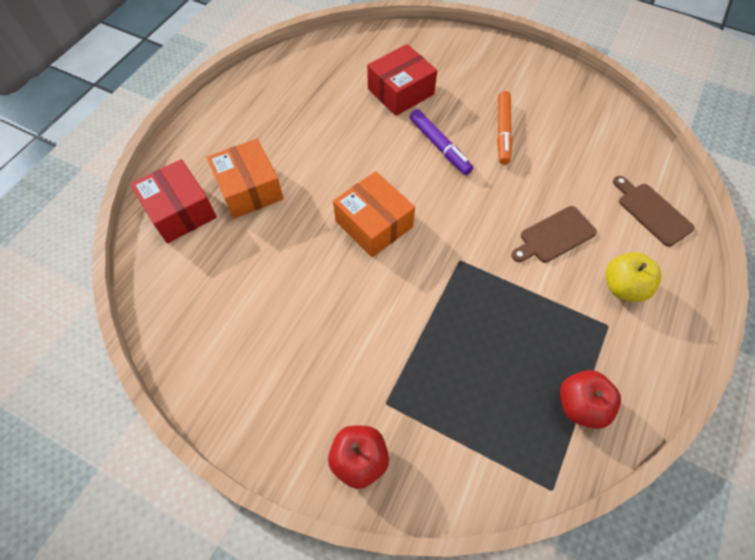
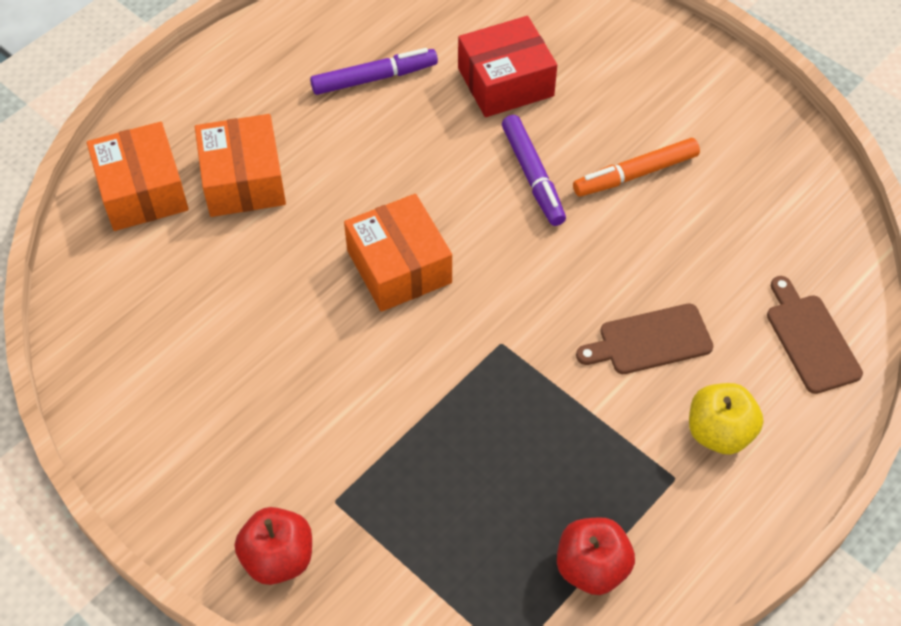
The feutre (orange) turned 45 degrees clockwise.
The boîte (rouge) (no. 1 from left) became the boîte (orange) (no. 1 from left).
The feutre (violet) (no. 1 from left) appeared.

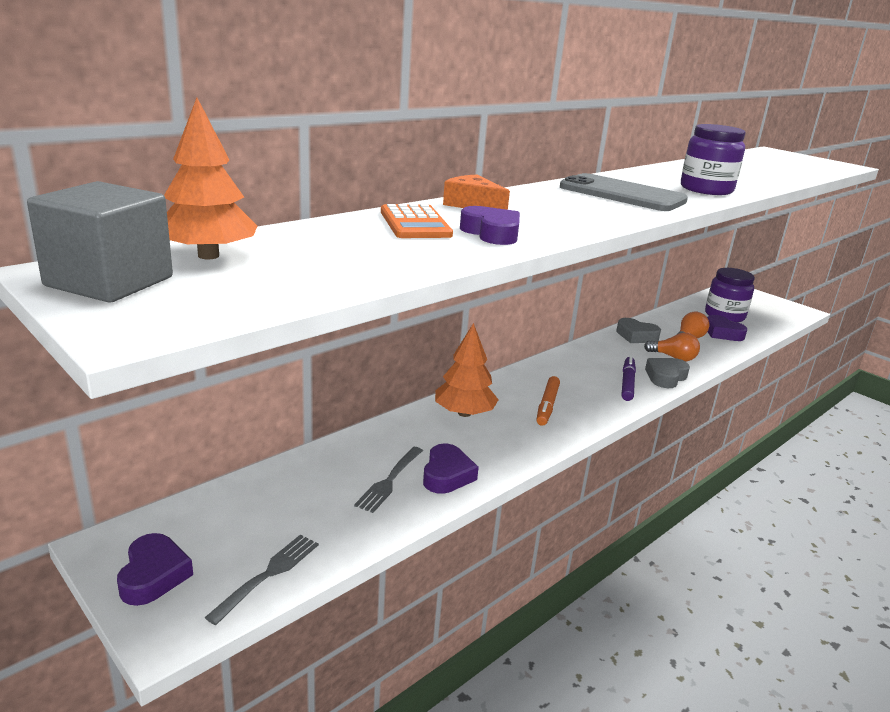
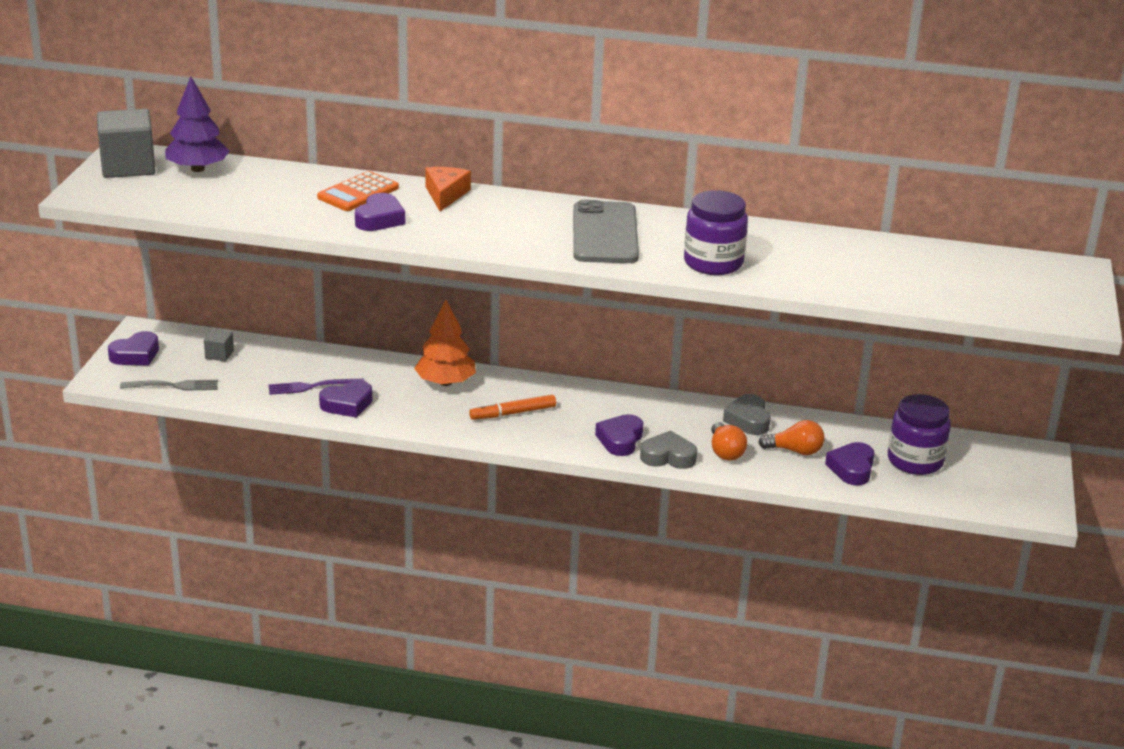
The arbre (orange) (no. 1 from left) became the arbre (violet).
The feutre (violet) was replaced by the cœur (violet) (no. 4 from left).
The fourchette (gris) (no. 2 from left) became the fourchette (violet).
The cube (gris) (no. 2 from left) appeared.

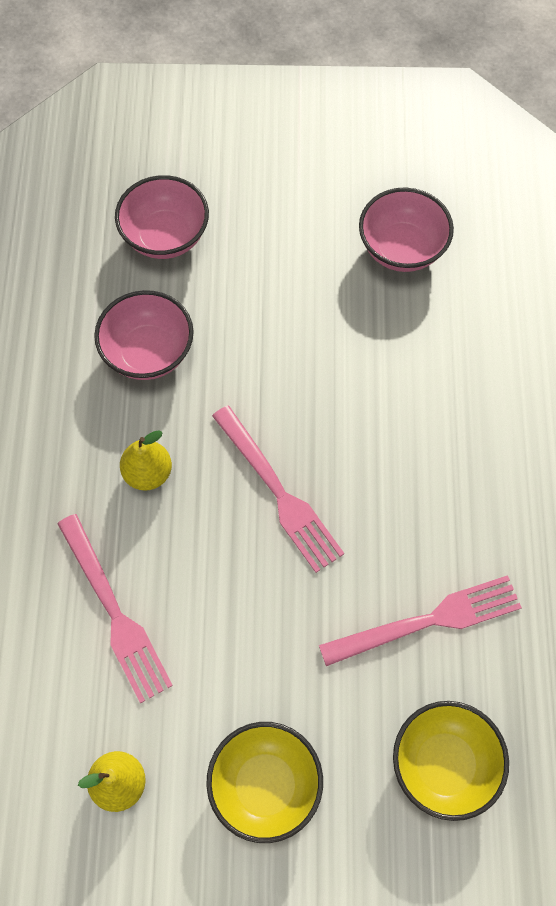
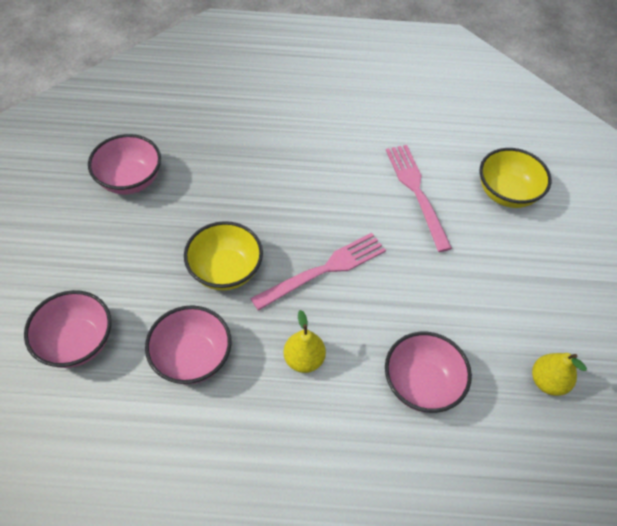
The fourchette (rose) (no. 1 from left) was replaced by the bol (rose) (no. 4 from left).
The bol (jaune) (no. 1 from left) moved.

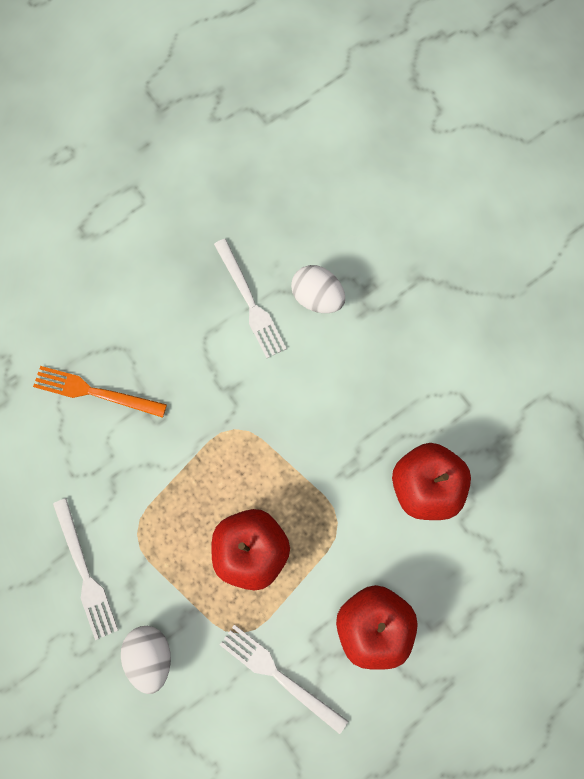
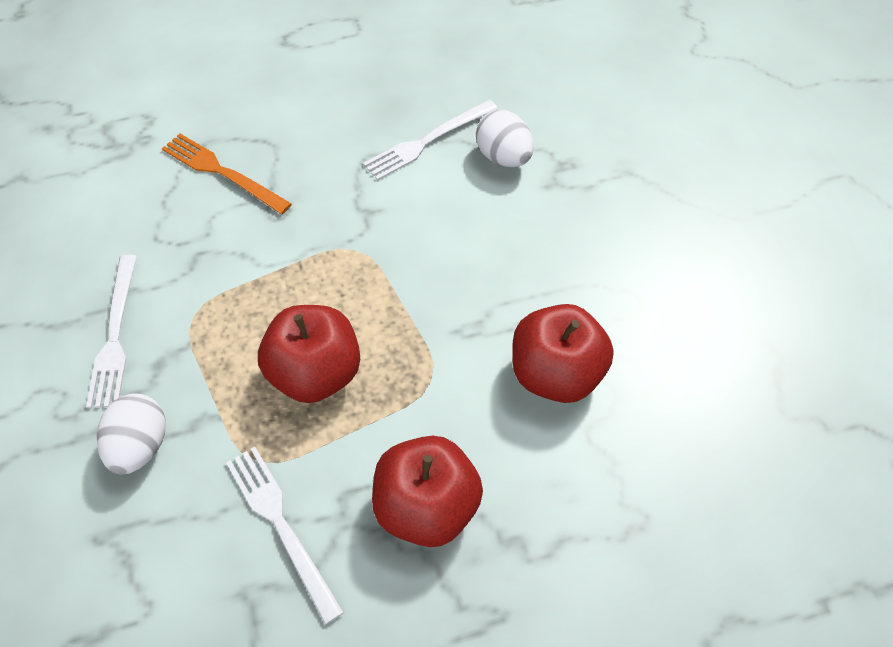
The fourchette (blanc) (no. 2 from left in the first image) turned 60 degrees clockwise.

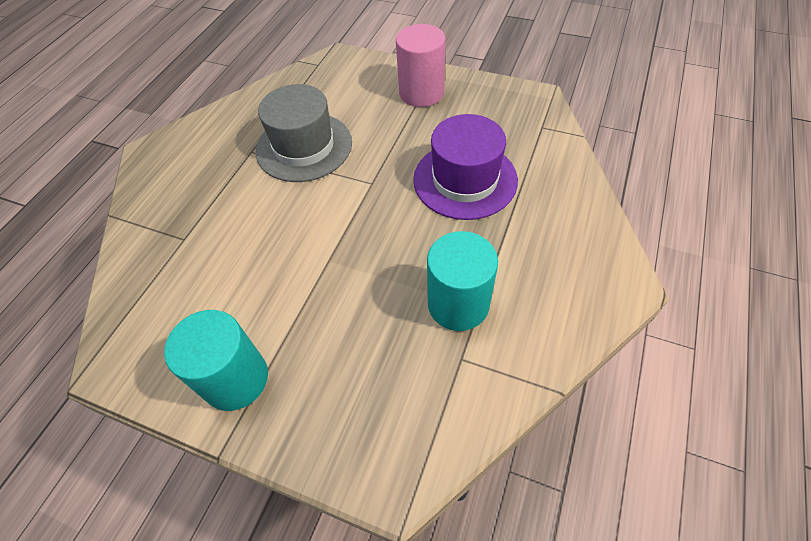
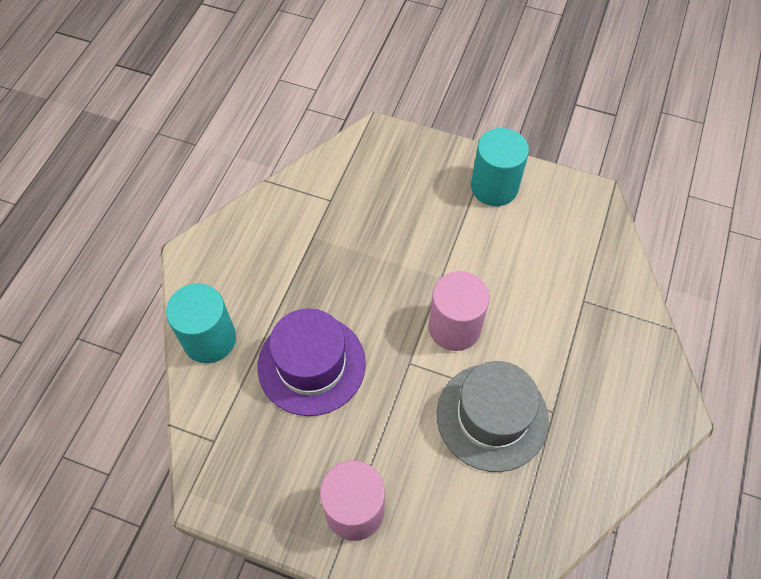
The cylindre (turquoise) (no. 2 from left in the first image) moved.
The cylindre (rose) (no. 2 from left) appeared.

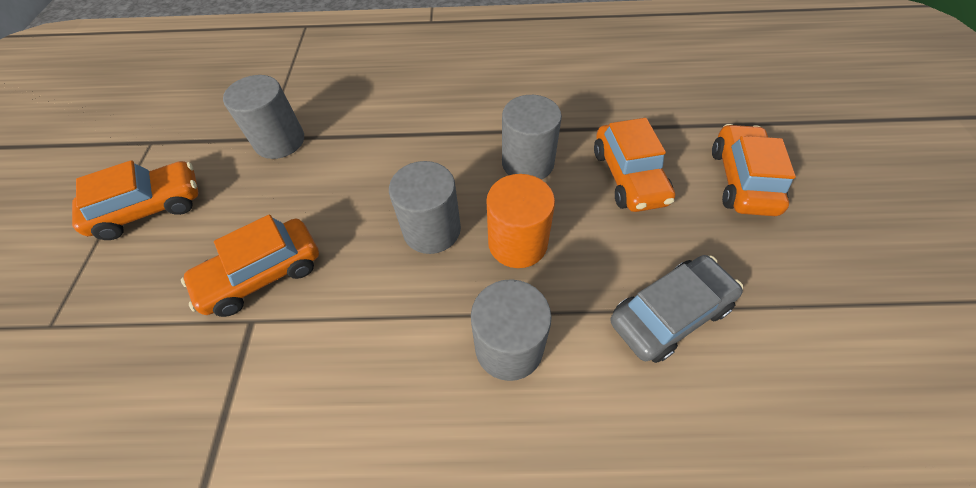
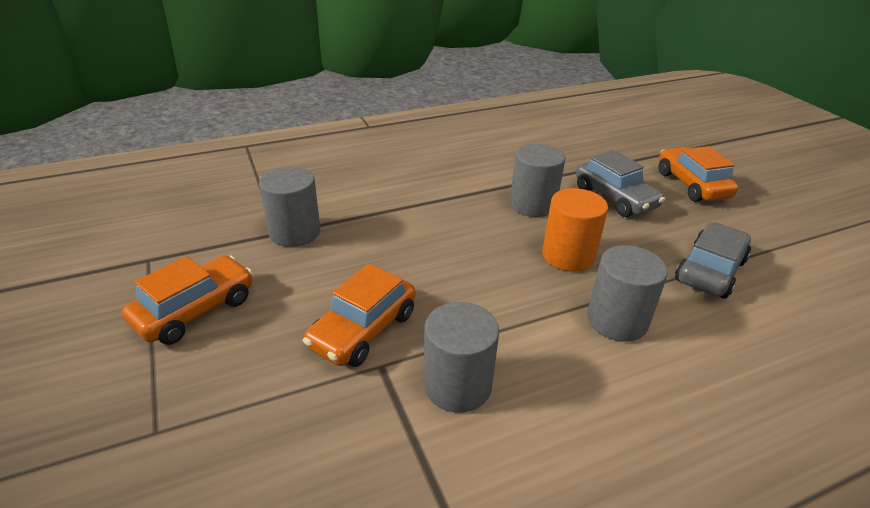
The voiture (orange) (no. 3 from left) became the voiture (gris) (no. 1 from left).
The cylindre (gris) (no. 2 from left) moved.

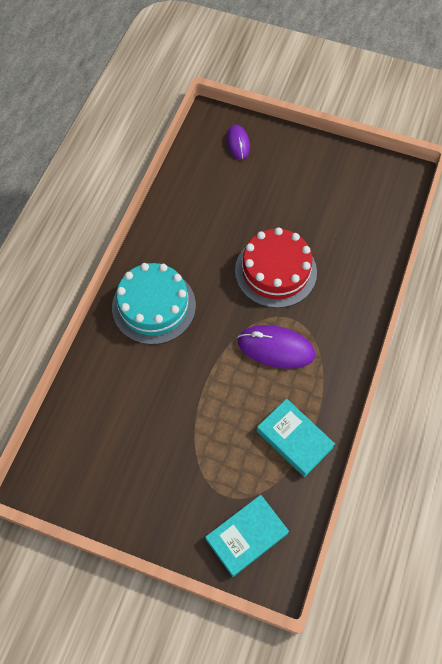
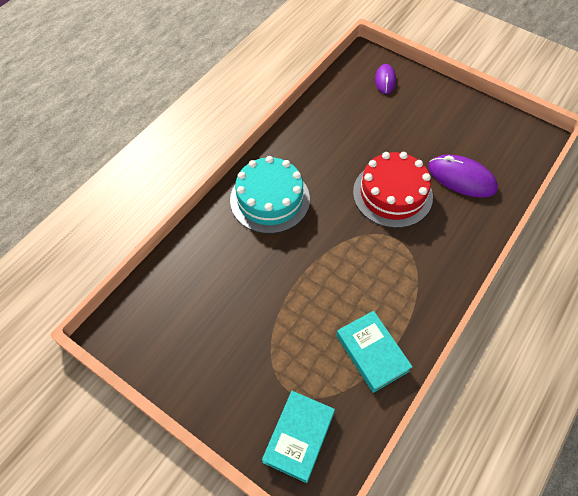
The souris (violet) (no. 2 from left) moved.
The livre (turquoise) (no. 1 from left) turned 45 degrees counterclockwise.

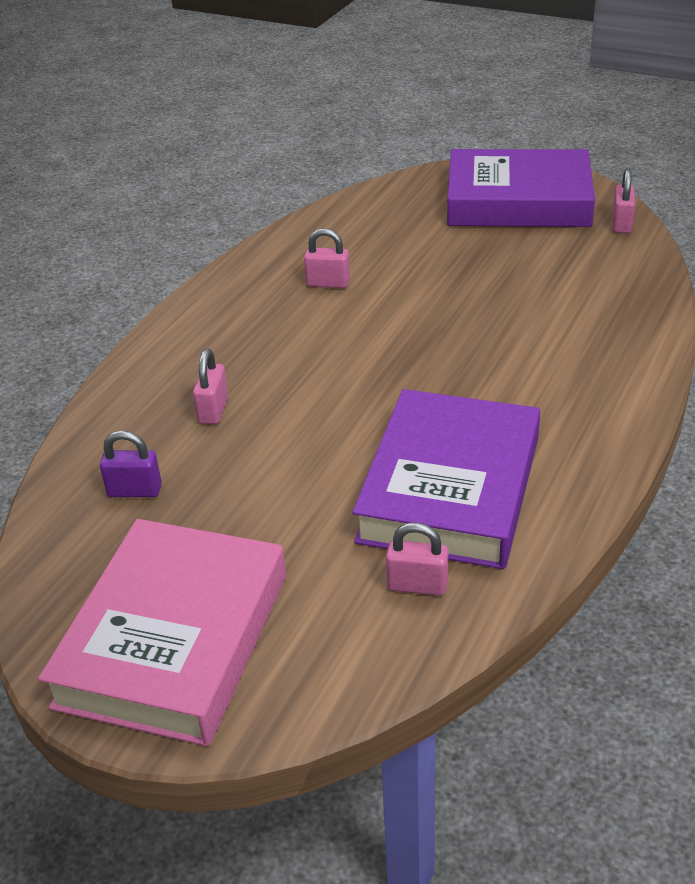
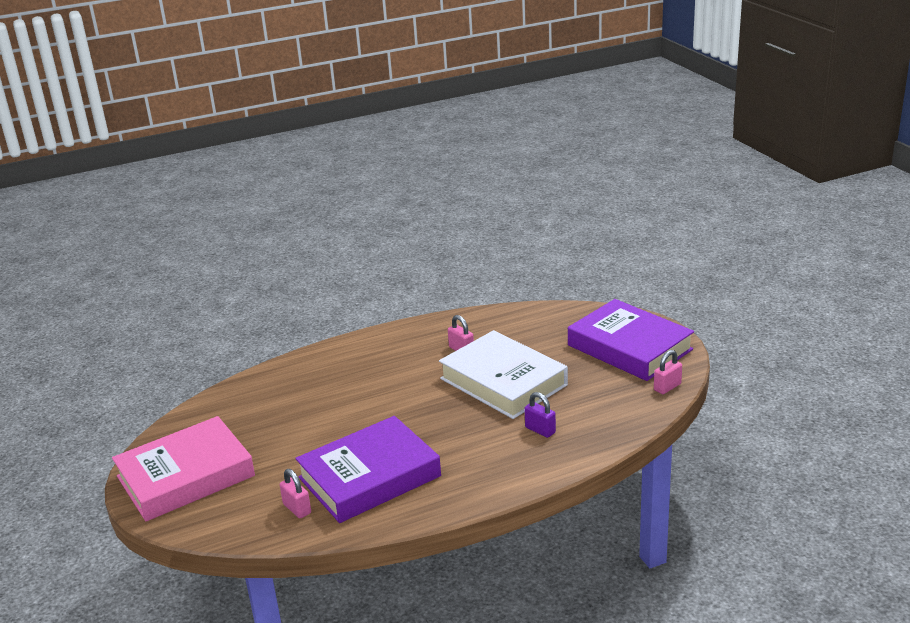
The cadenas (rose) (no. 1 from left) disappeared.
The cadenas (violet) moved.
The livre (blanc) appeared.

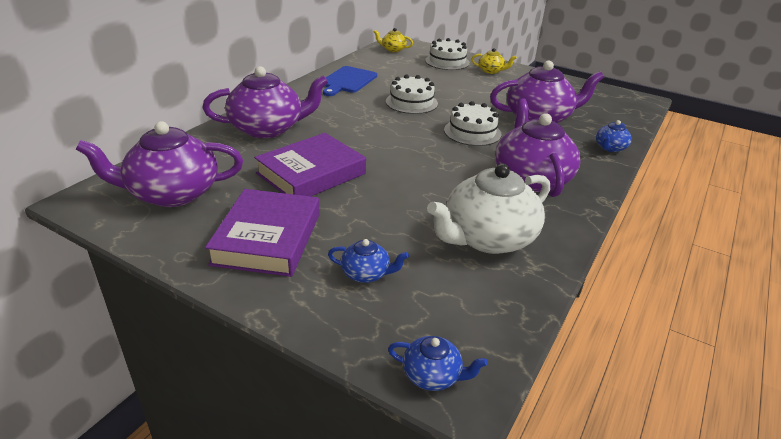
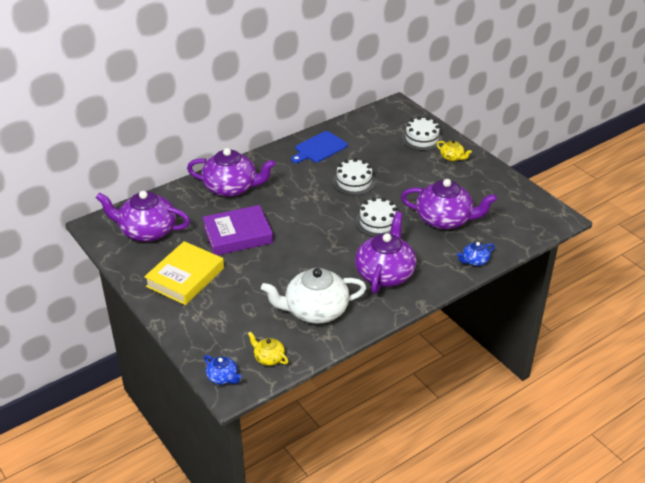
The théière (jaune) (no. 1 from left) moved.
The livre (violet) (no. 1 from left) became the livre (jaune).
The théière (bleu) (no. 1 from left) disappeared.

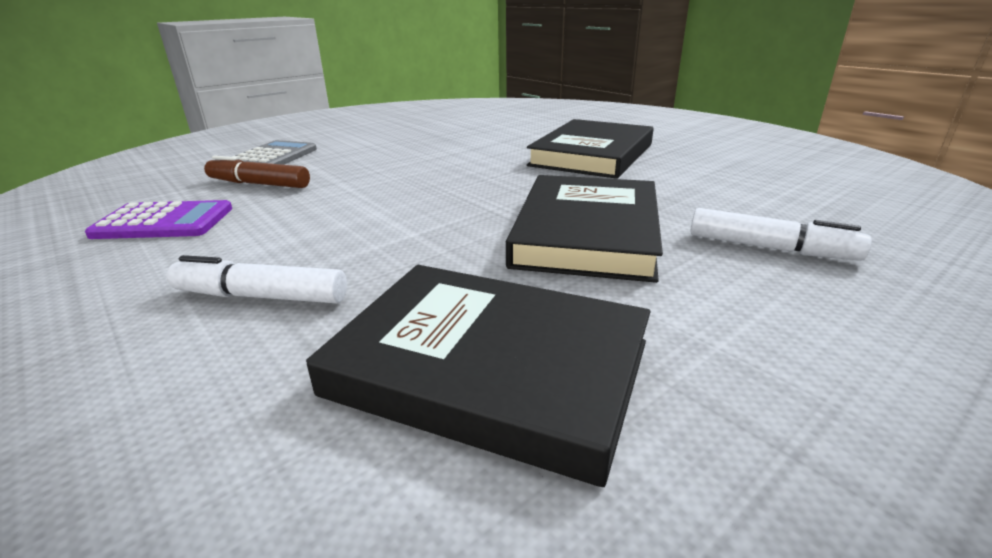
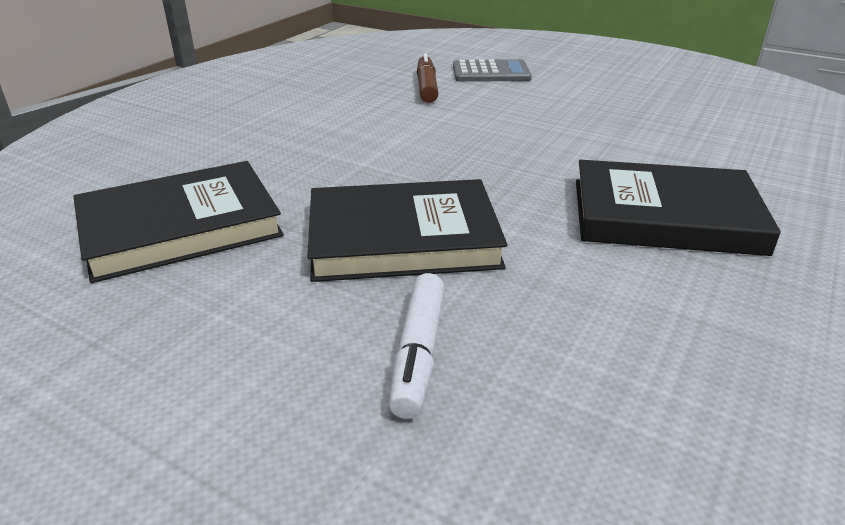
The calculatrice (violet) disappeared.
The feutre (blanc) (no. 1 from left) disappeared.
The livre (noir) (no. 1 from left) turned 60 degrees clockwise.

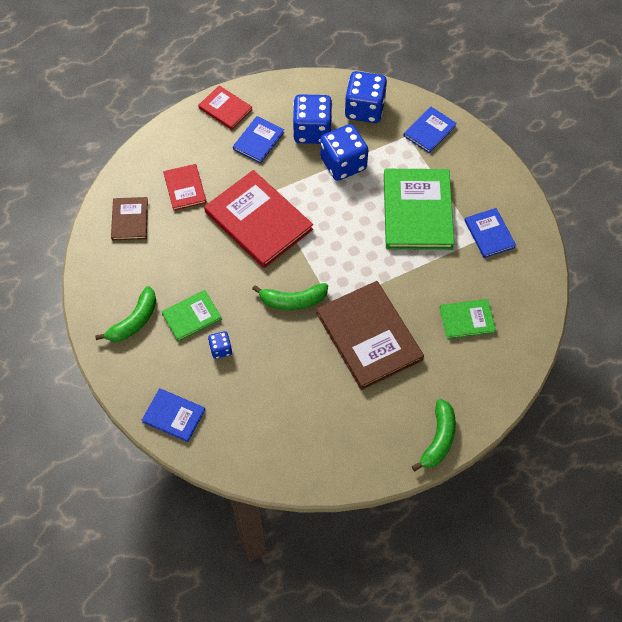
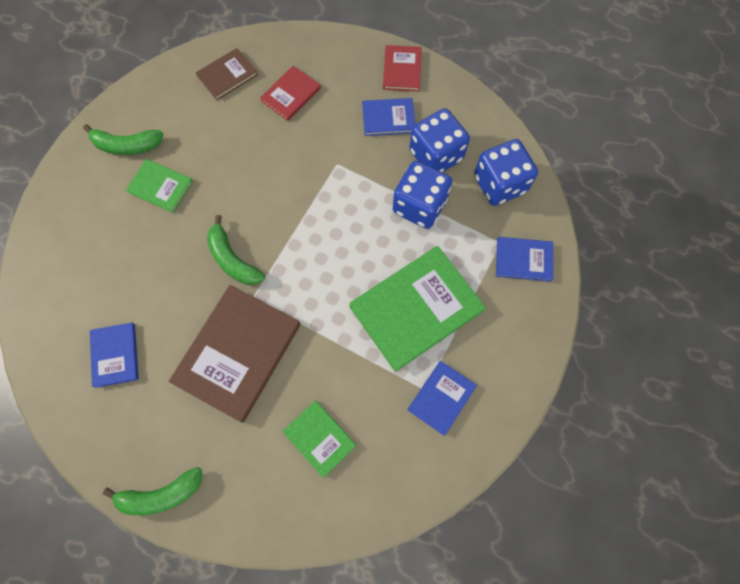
The livre (rouge) (no. 3 from left) disappeared.
The dé (bleu) (no. 1 from left) disappeared.
The livre (bleu) (no. 1 from left) moved.

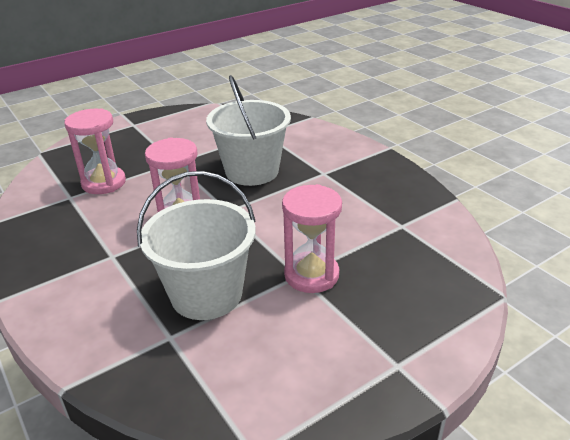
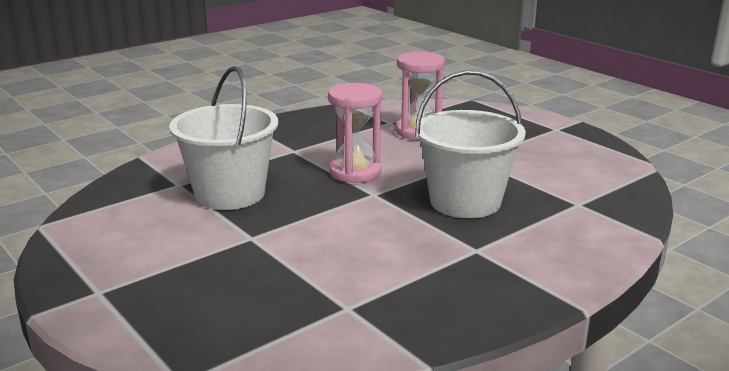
The sablier (rose) (no. 3 from left) disappeared.

